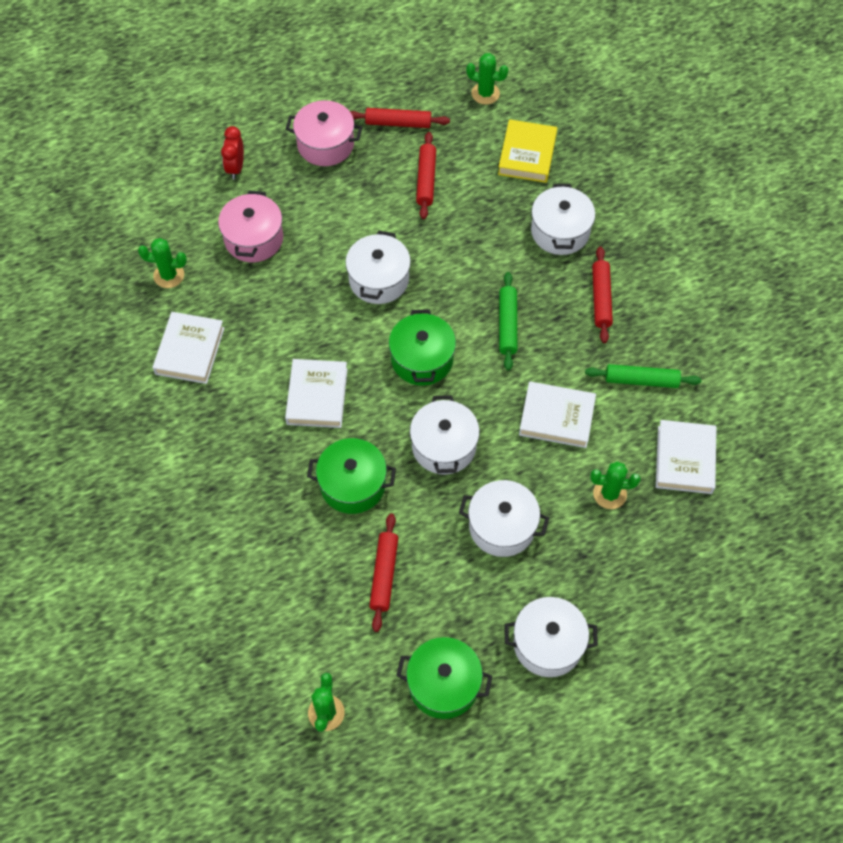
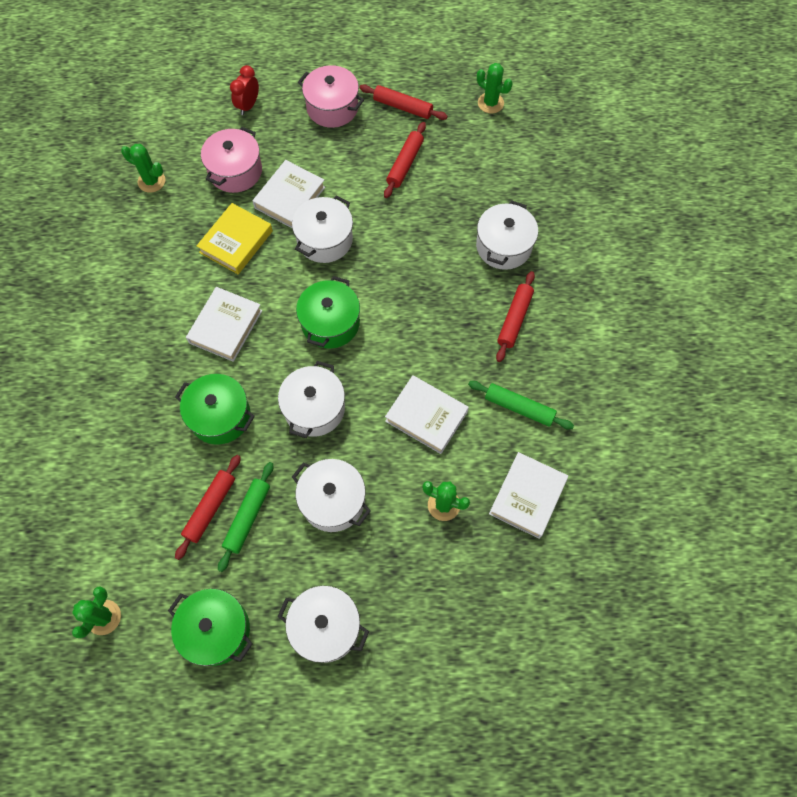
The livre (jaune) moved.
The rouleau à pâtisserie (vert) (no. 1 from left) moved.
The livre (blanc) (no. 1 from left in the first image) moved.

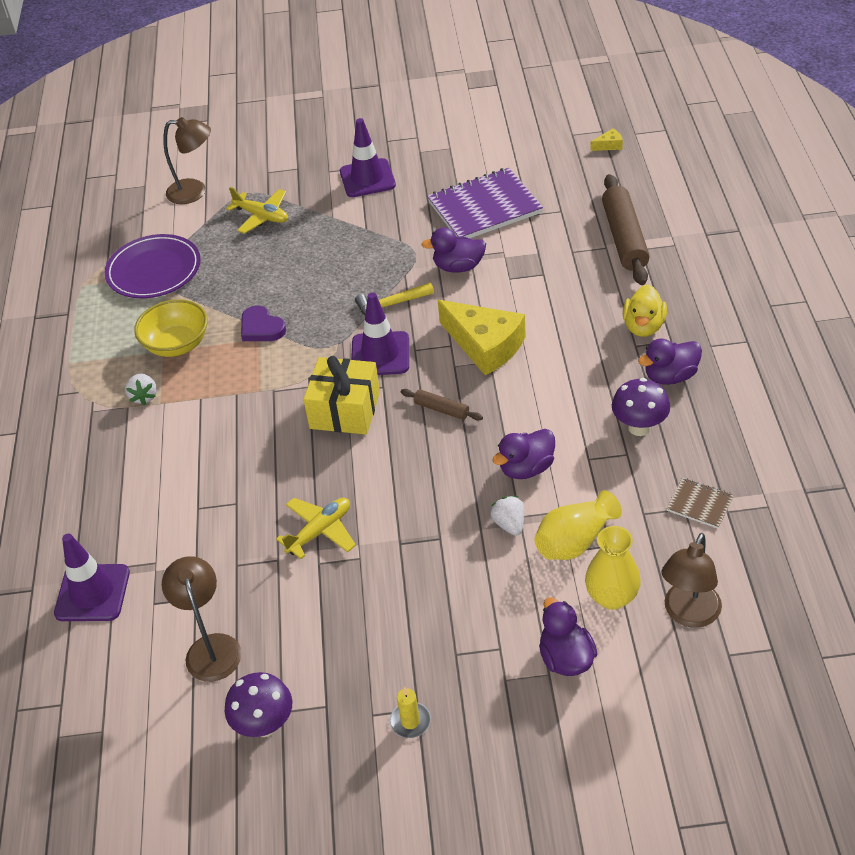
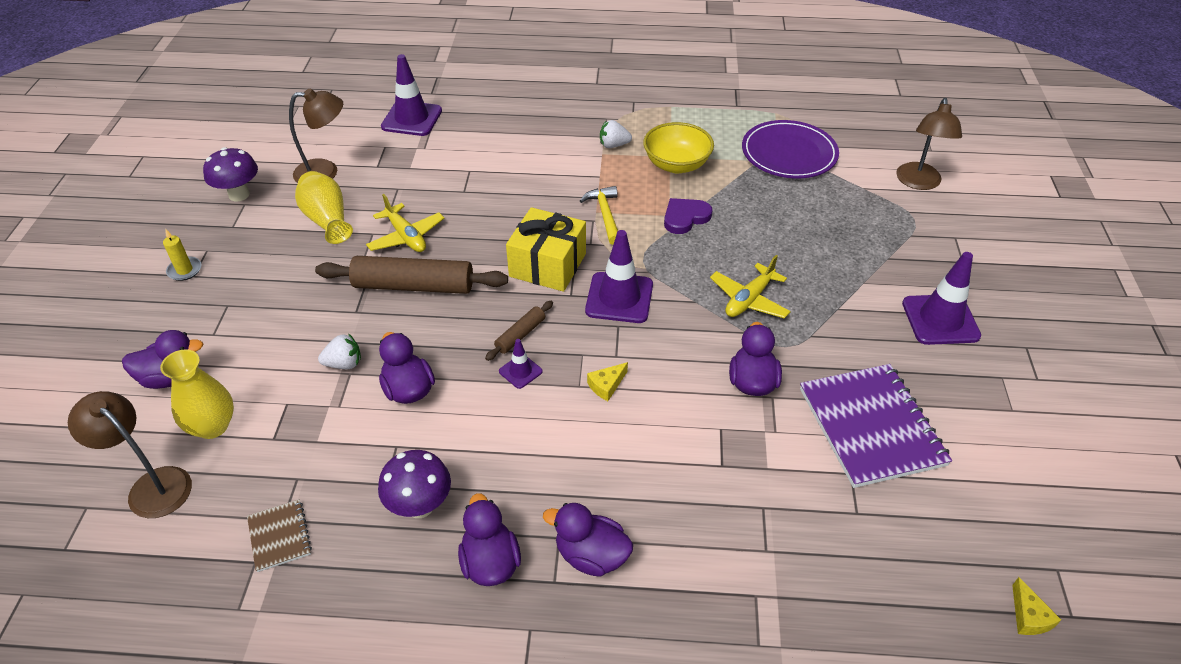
The rouleau à pâtisserie (marron) (no. 2 from left in the first image) moved.
The avion (jaune) (no. 1 from left in the first image) moved.
The marteau (jaune) moved.
The canard (jaune) became the canard (violet) (no. 4 from left).
The fromage (jaune) (no. 1 from left) changed to 0.40 times the size.
The carnet (marron) turned 60 degrees counterclockwise.
The vase (jaune) (no. 1 from left in the first image) moved.
The cône de chantier (violet) (no. 2 from left) appeared.

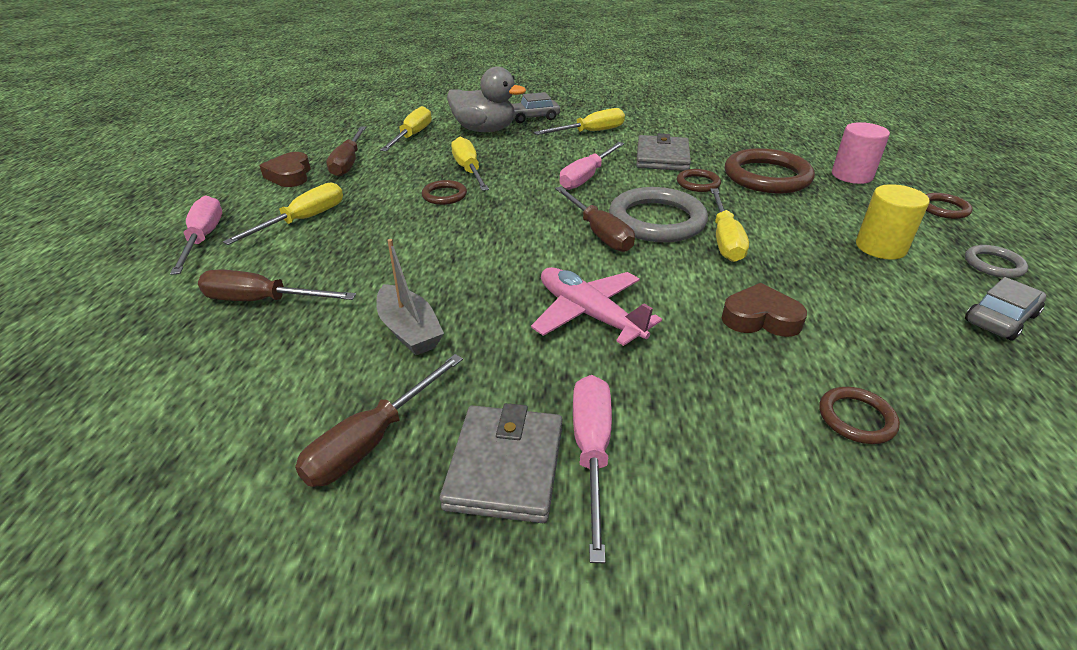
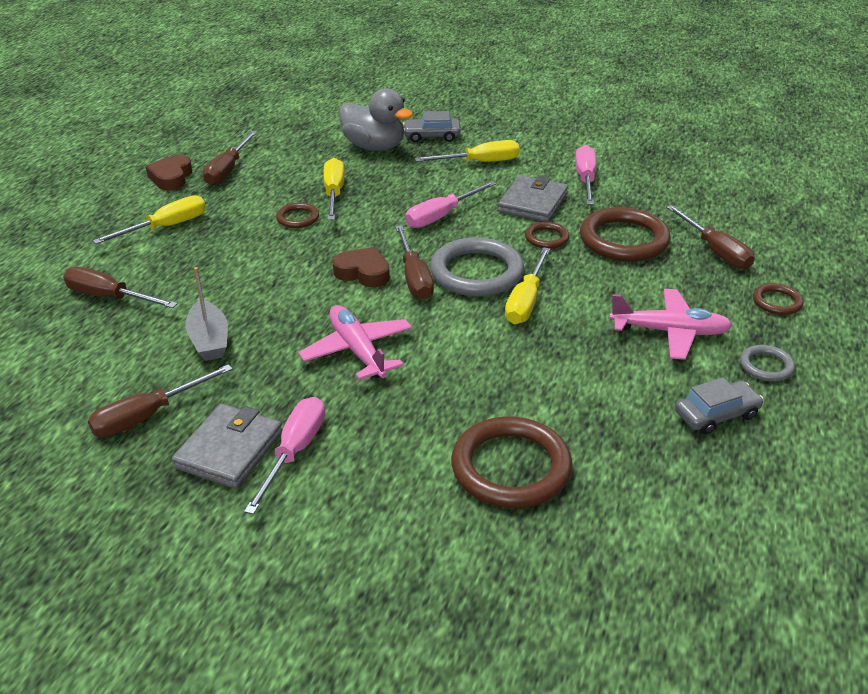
The tournevis (jaune) (no. 2 from left) disappeared.
The cylindre (rose) was replaced by the tournevis (marron) (no. 5 from left).
The cylindre (jaune) was replaced by the avion (rose) (no. 2 from left).
The tournevis (rose) (no. 1 from left in the first image) moved.
The cœur (marron) (no. 2 from left) moved.
The anneau (marron) (no. 4 from left in the first image) changed to 2.01 times the size.

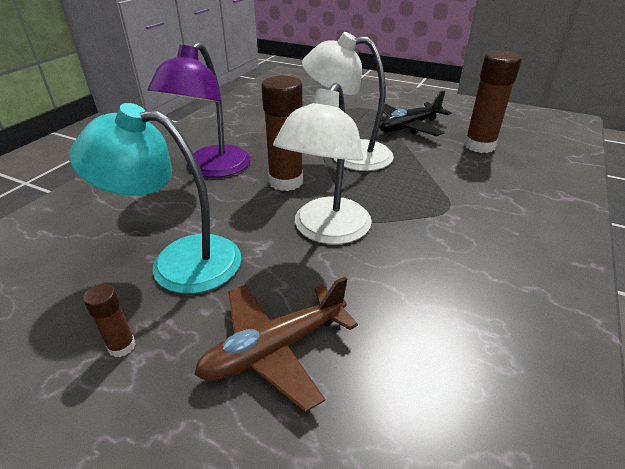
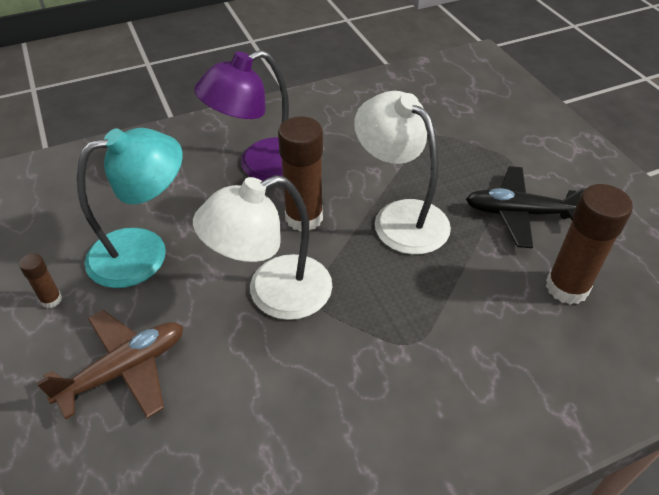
The lampe (turquoise) turned 105 degrees clockwise.
The avion (marron) turned 135 degrees clockwise.

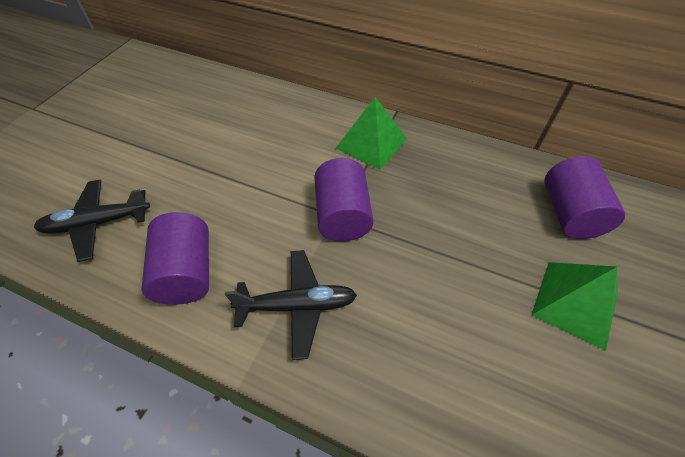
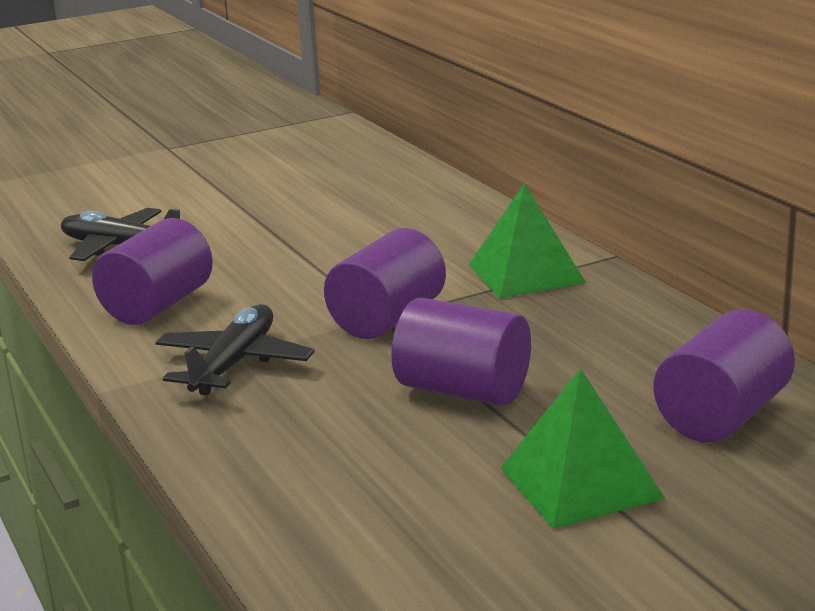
The avion (noir) (no. 2 from left) turned 105 degrees counterclockwise.
The cylindre (violet) (no. 3 from left) appeared.

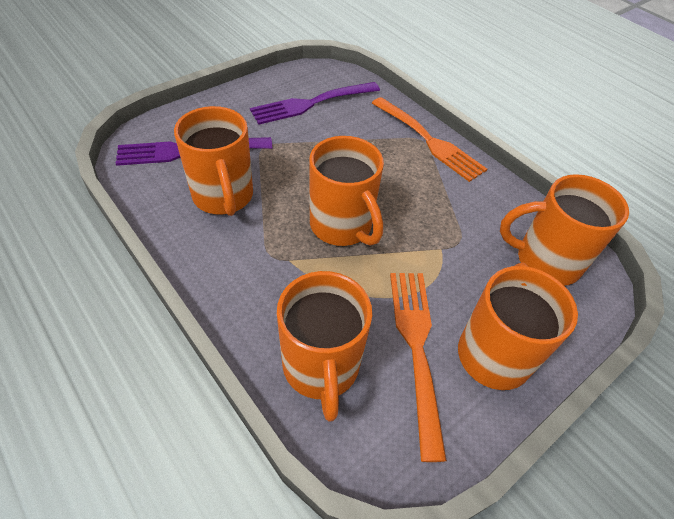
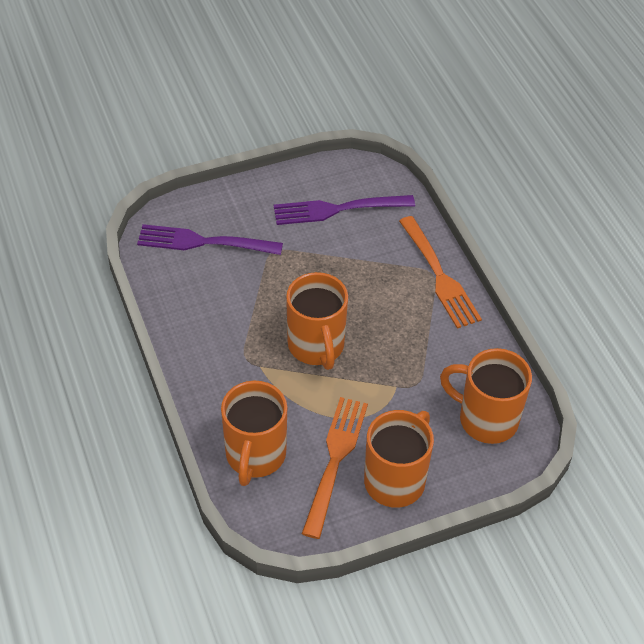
The tasse (orange) (no. 1 from left) disappeared.

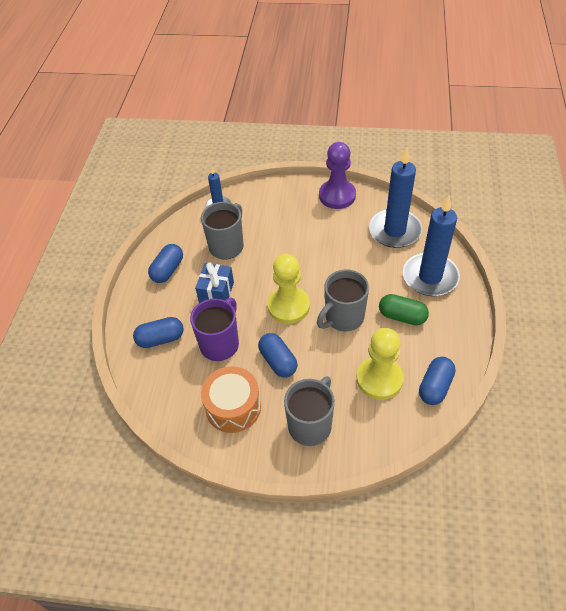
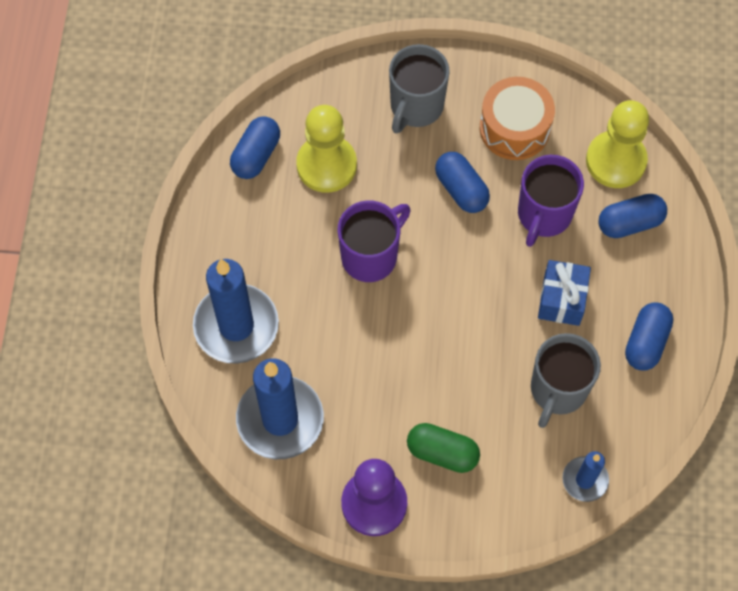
The pion (jaune) (no. 1 from left in the first image) moved.
The tasse (gris) (no. 3 from left) became the tasse (violet) (no. 1 from left).
The gélule (vert) moved.

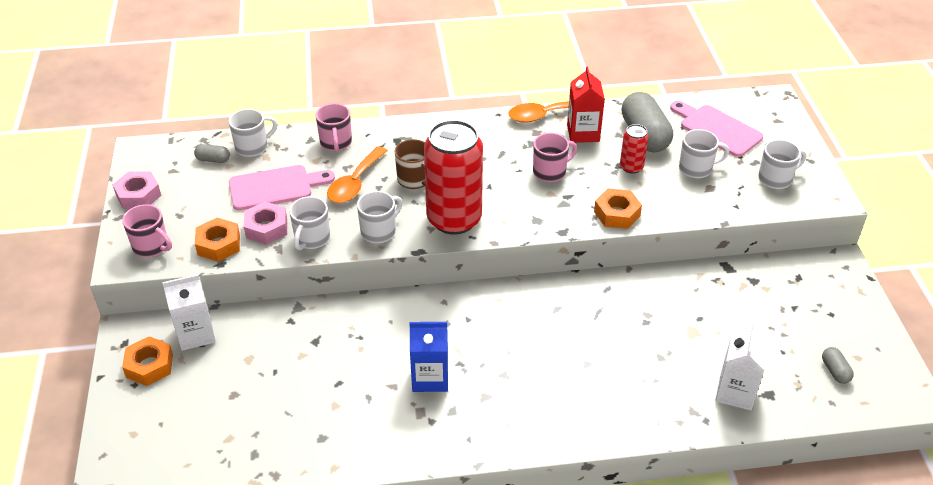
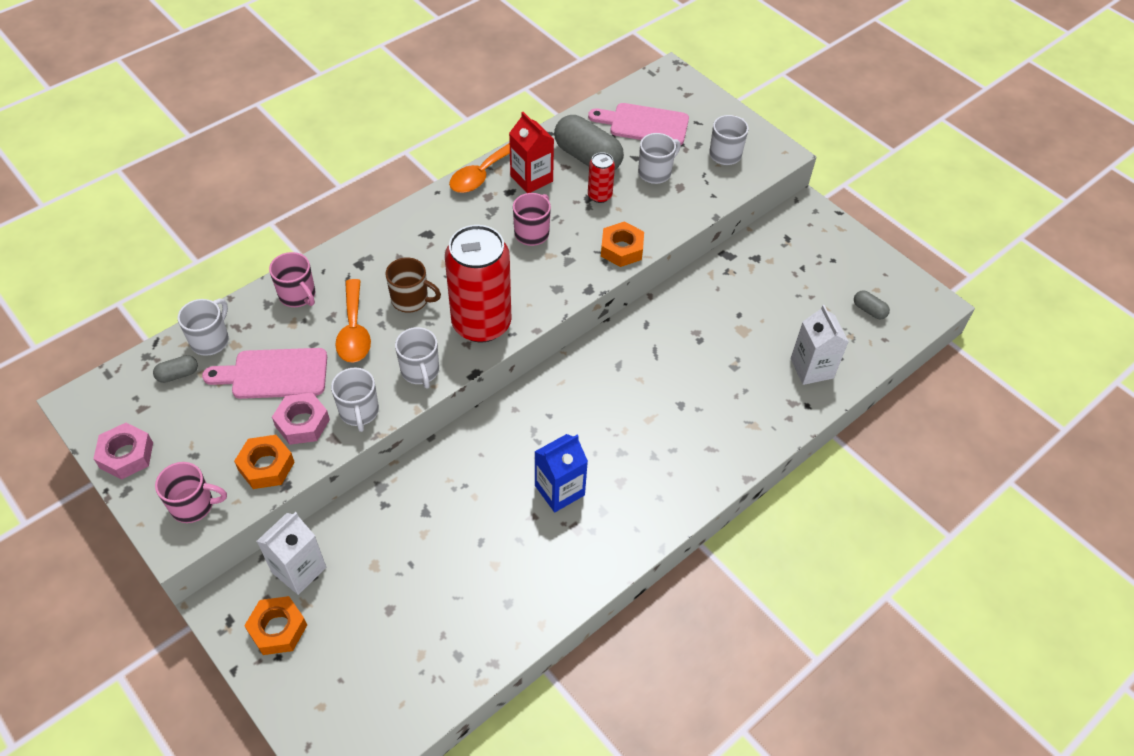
The planche à découper (rose) (no. 1 from left) turned 135 degrees counterclockwise.
The tasse (blanc) (no. 3 from left) turned 150 degrees clockwise.

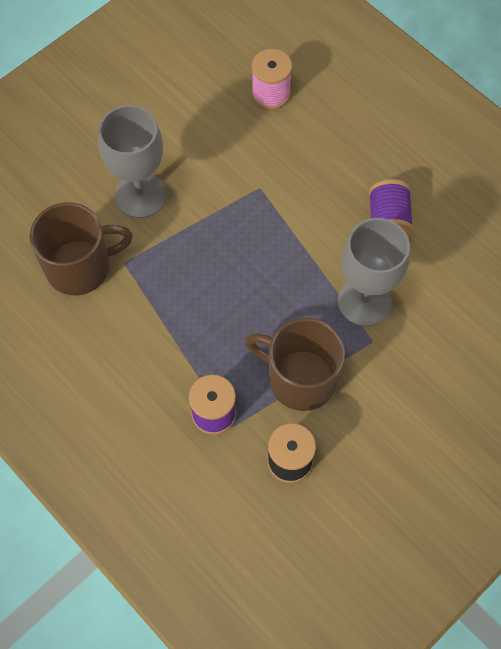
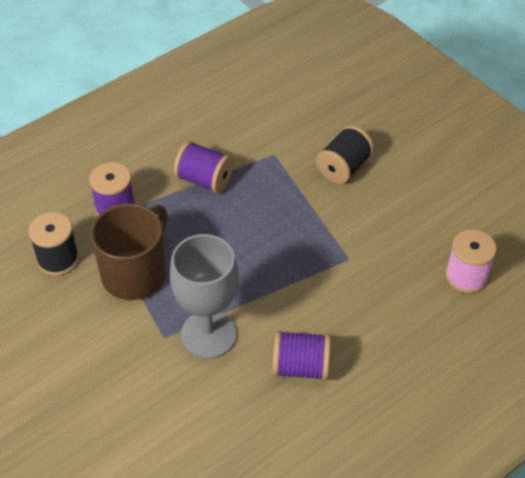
The verre à pied (gris) (no. 1 from left) was replaced by the bobine (noir) (no. 2 from left).
The tasse (marron) (no. 1 from left) disappeared.
The bobine (violet) (no. 2 from left) appeared.

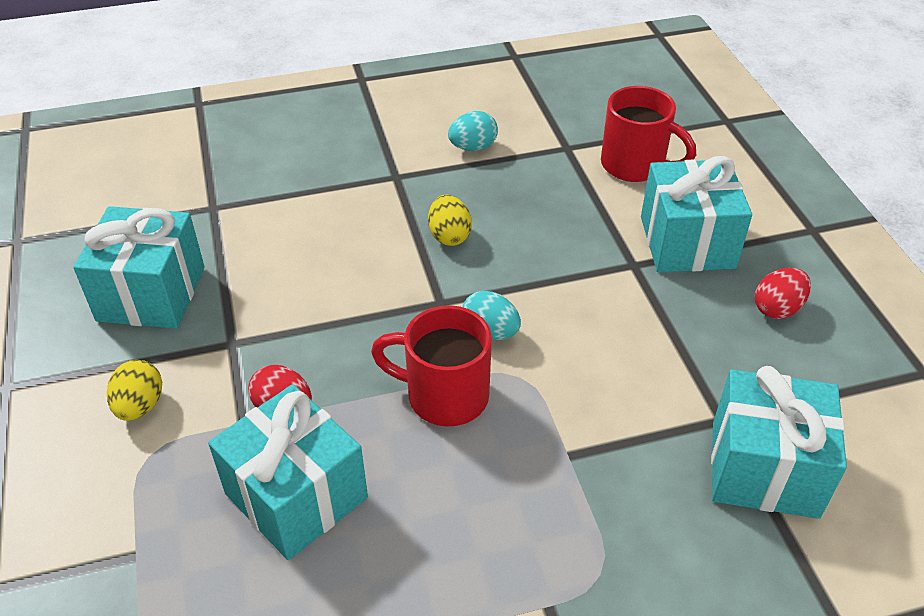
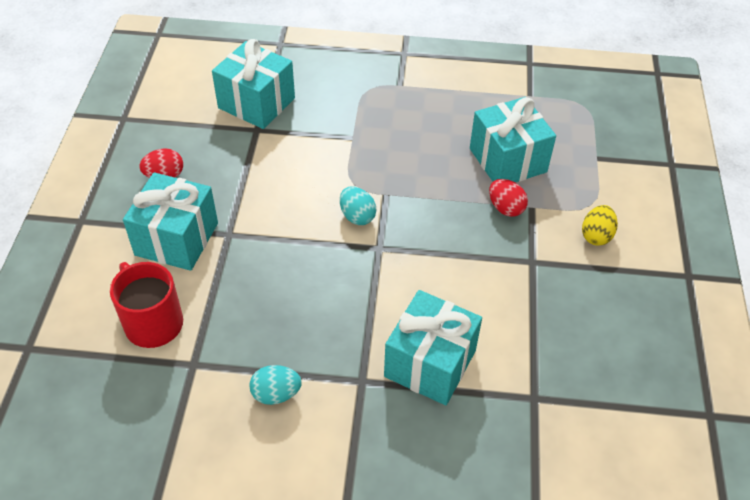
The œuf (jaune) (no. 2 from left) disappeared.
The cadeau (turquoise) (no. 1 from left in the first image) moved.
The tasse (rouge) (no. 1 from left) disappeared.

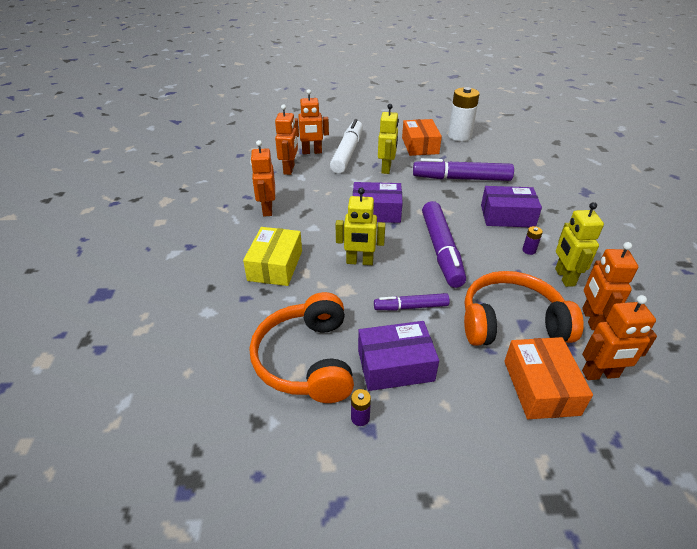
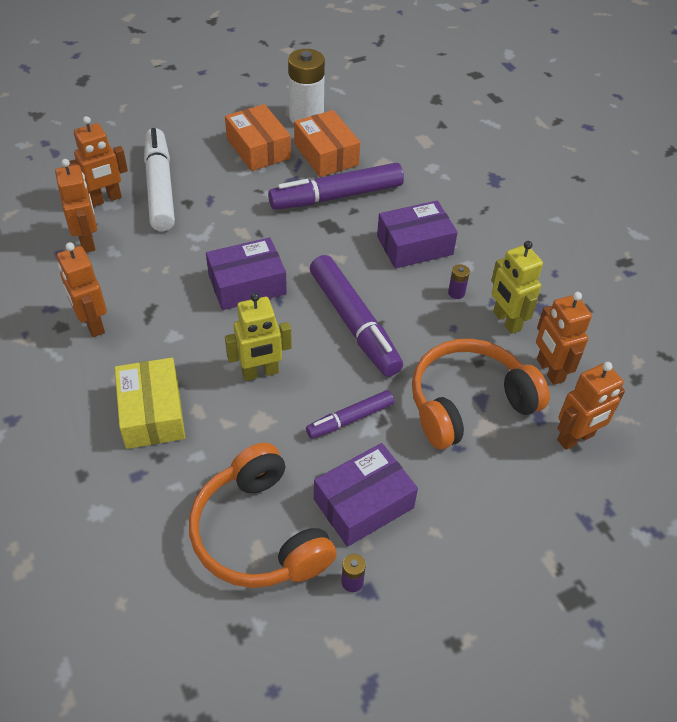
The robot (jaune) (no. 2 from left) disappeared.
The boîte (orange) (no. 2 from left) moved.

